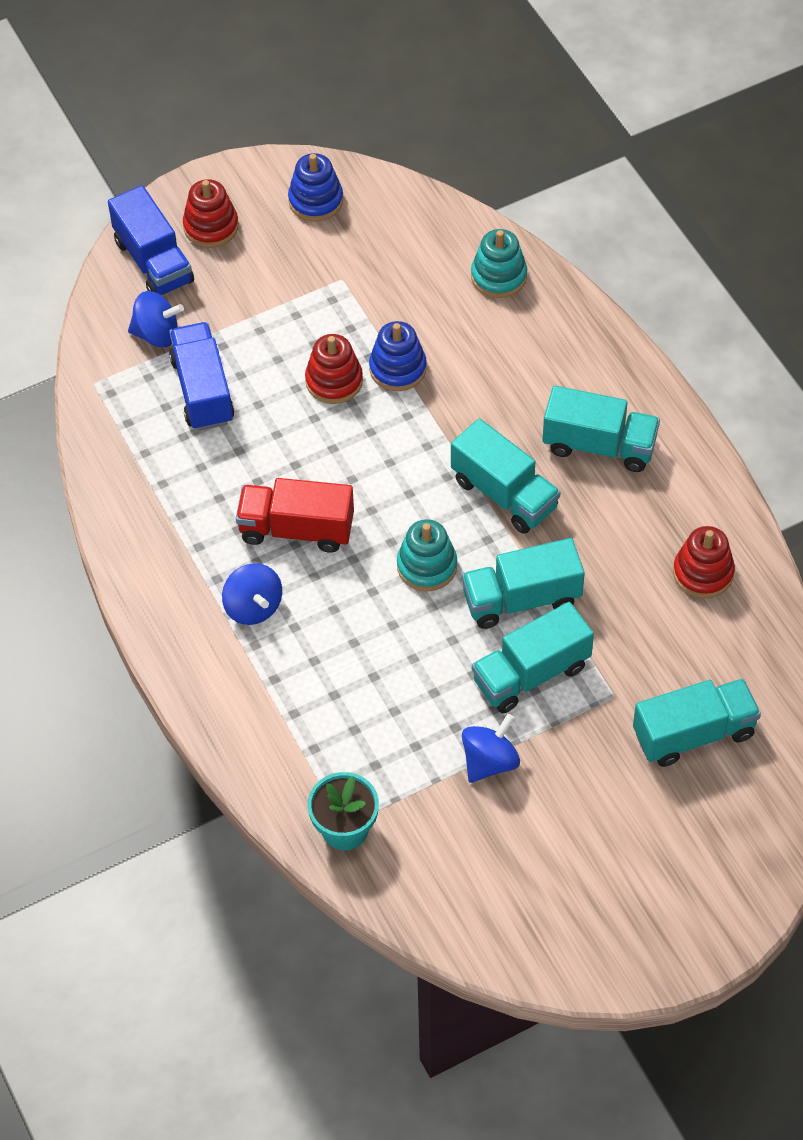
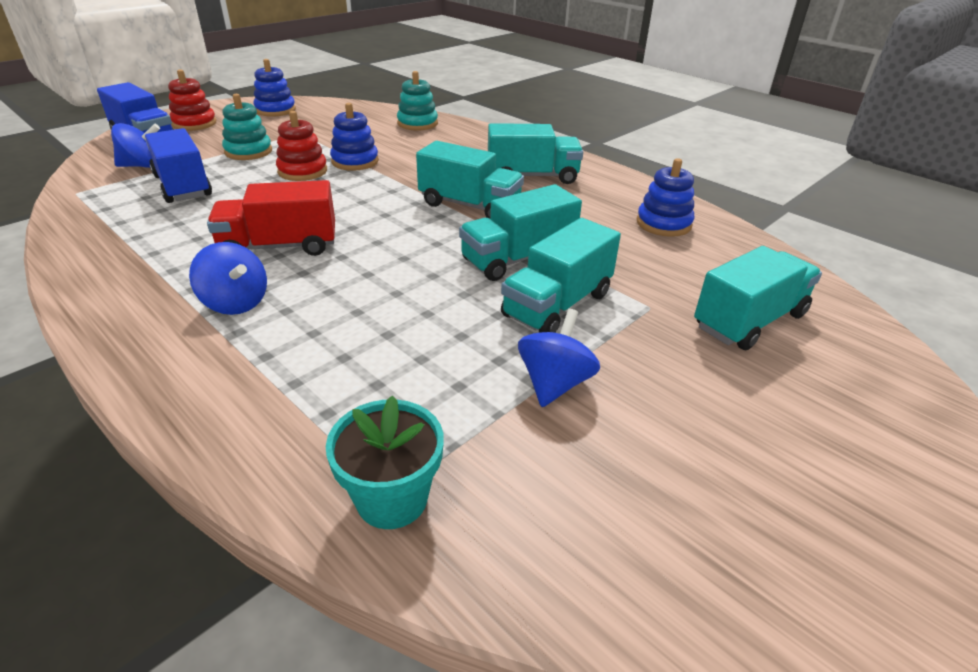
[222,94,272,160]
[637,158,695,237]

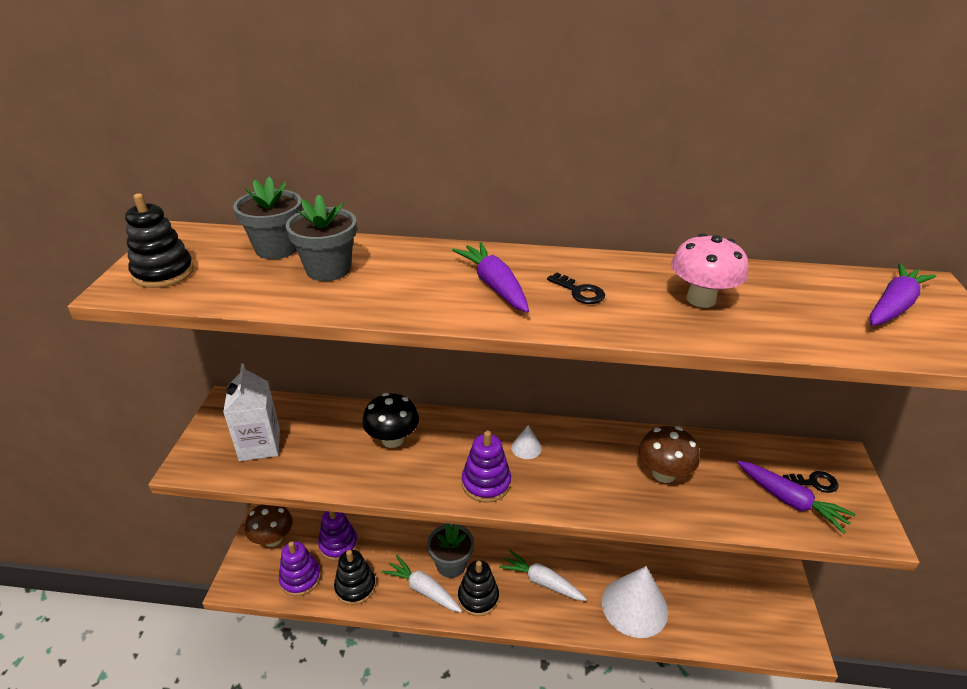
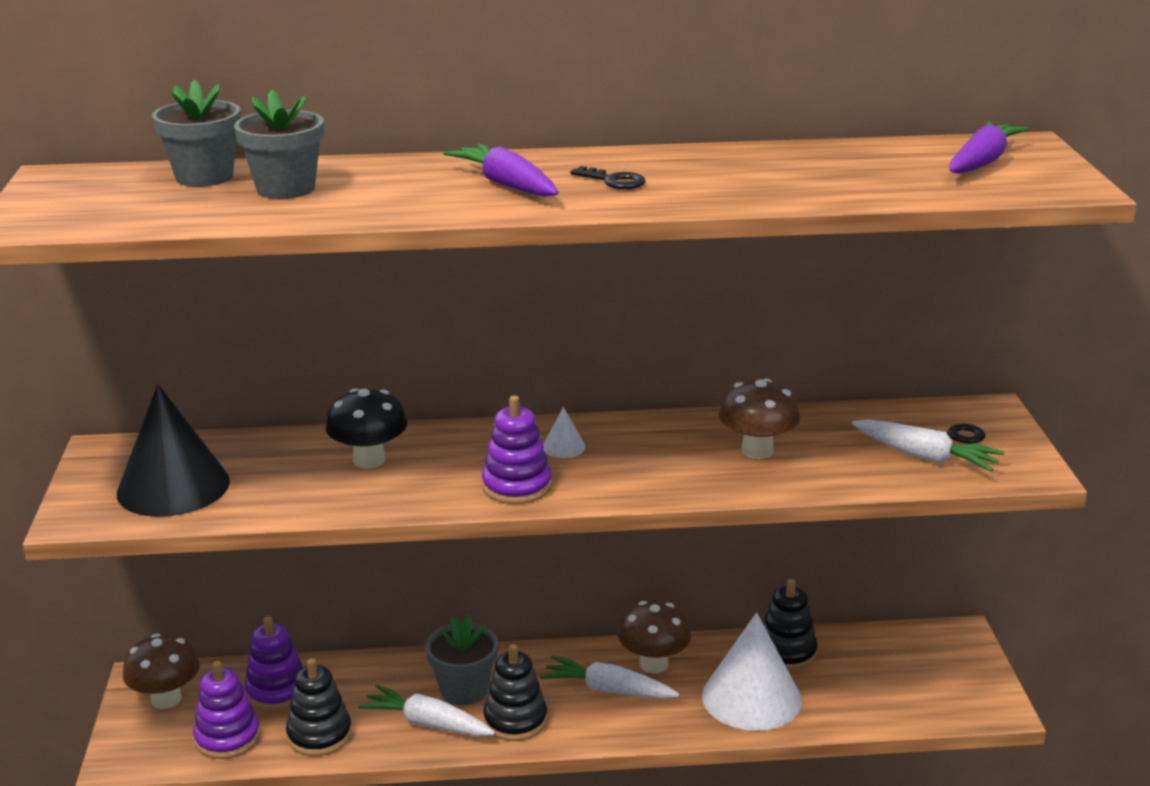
[763,579,818,671]
[117,384,230,517]
[671,233,748,308] (first image)
[852,419,1004,472]
[618,601,691,673]

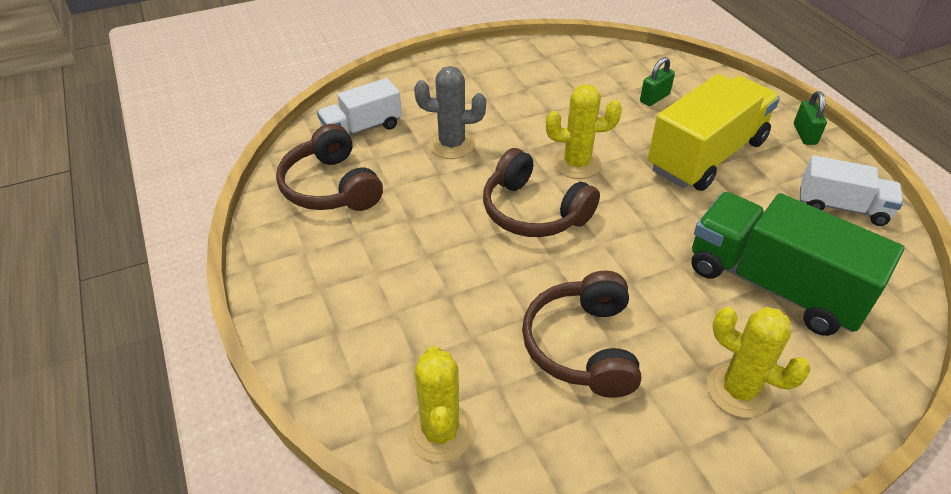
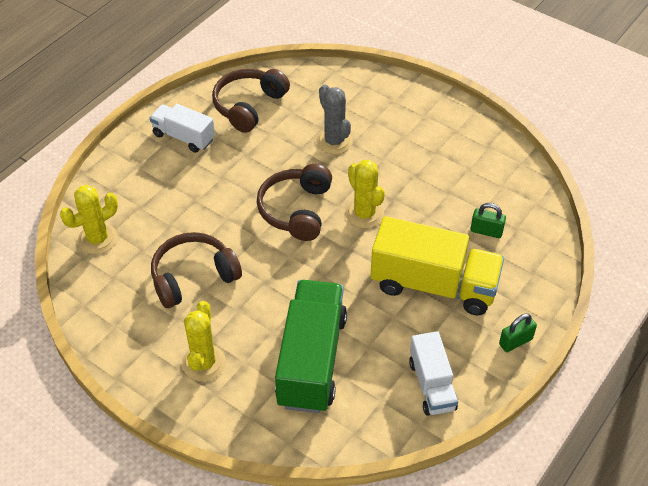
[150,104,215,153]

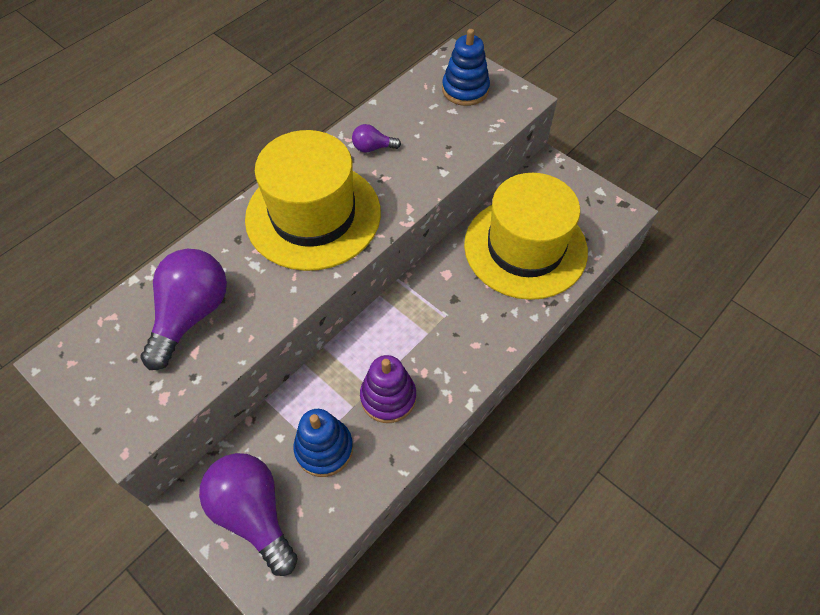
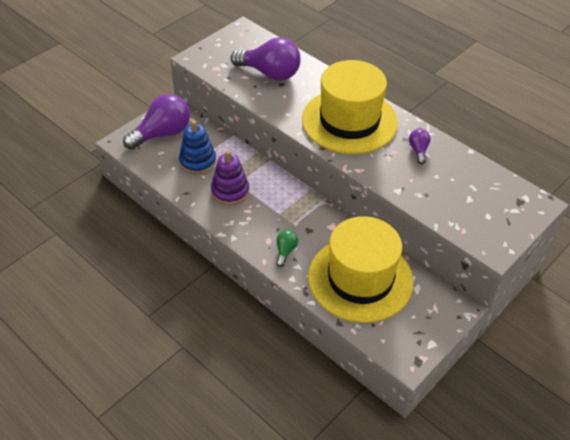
[442,29,490,106] (first image)
[276,230,298,267]

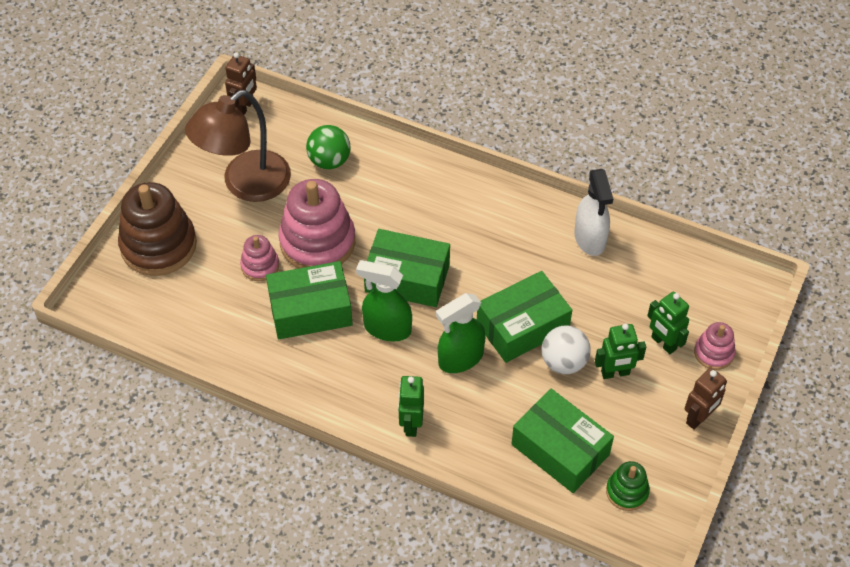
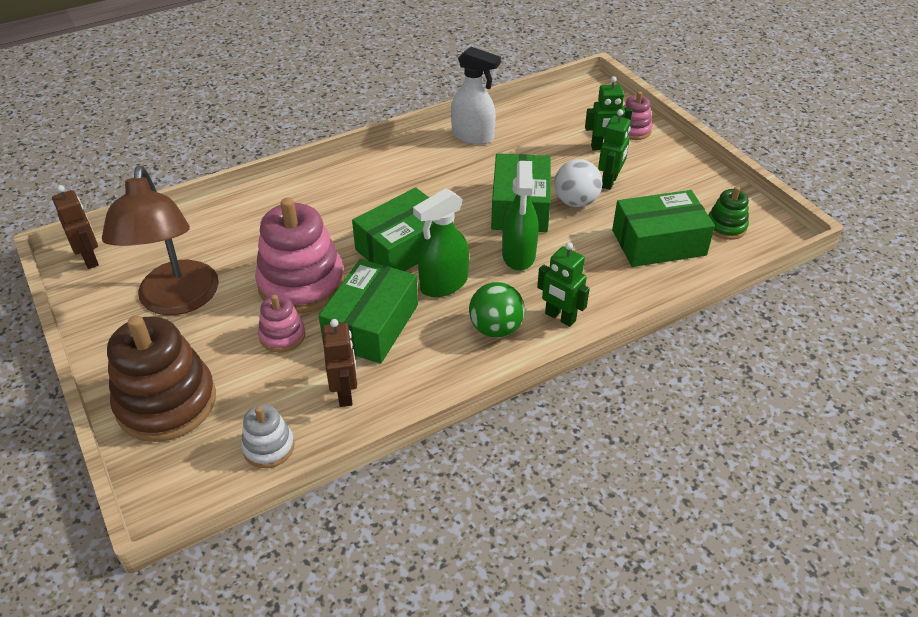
[469,282,525,338]
[322,319,357,407]
[241,405,295,468]

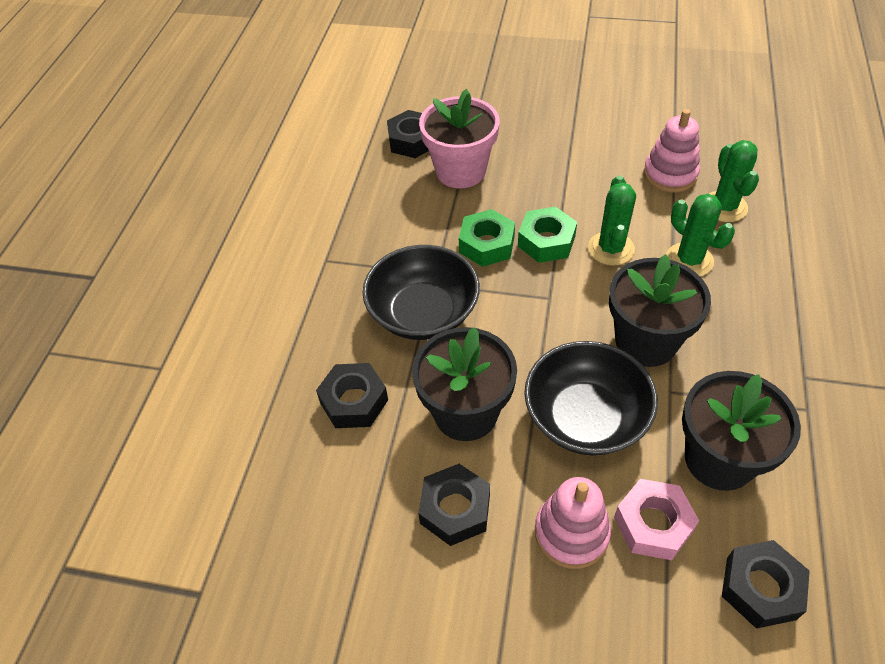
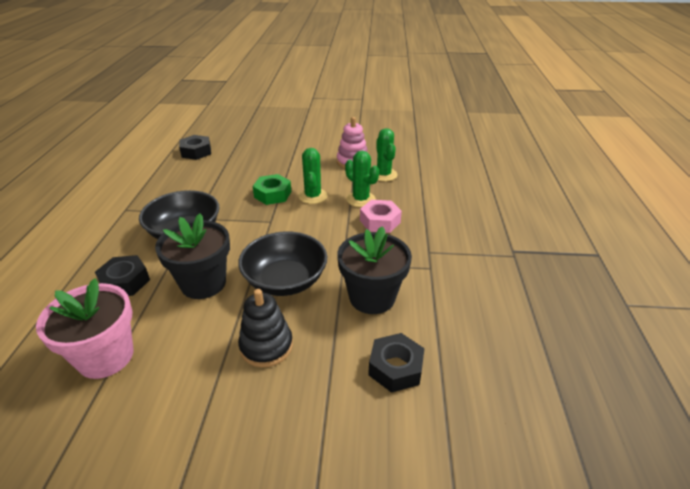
[418,464,490,546] (first image)
[36,278,134,379]
[459,209,515,267] (first image)
[238,289,293,367]
[609,254,711,367] (first image)
[360,200,402,233]

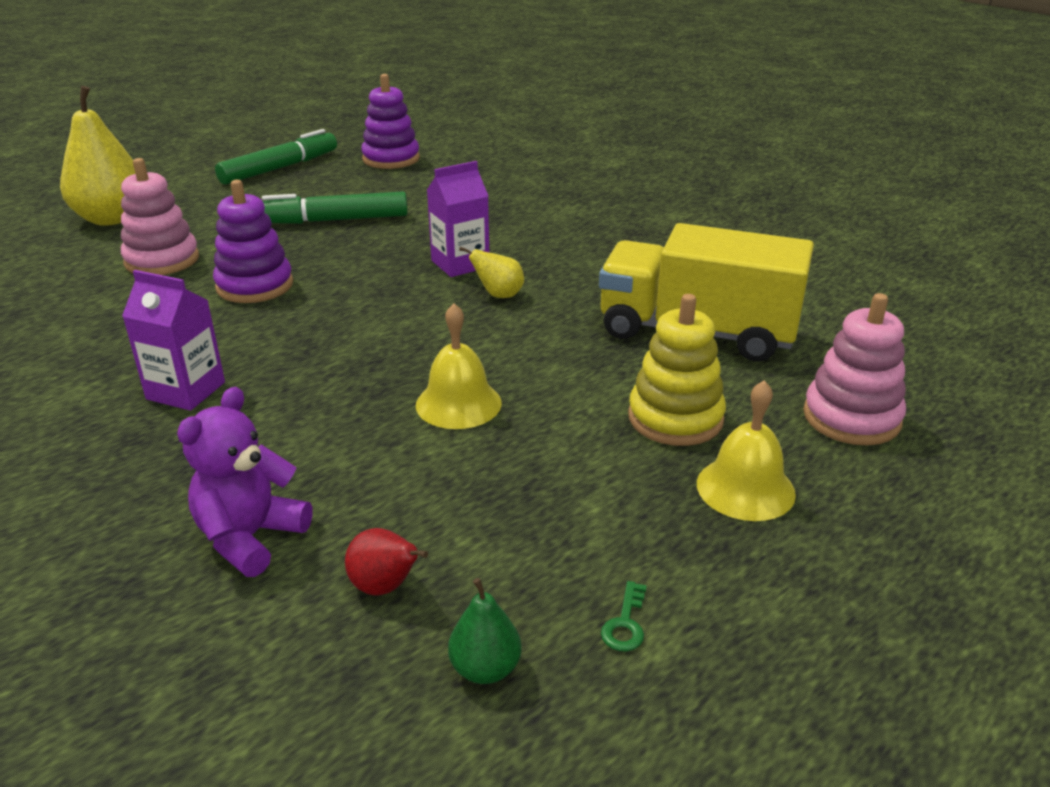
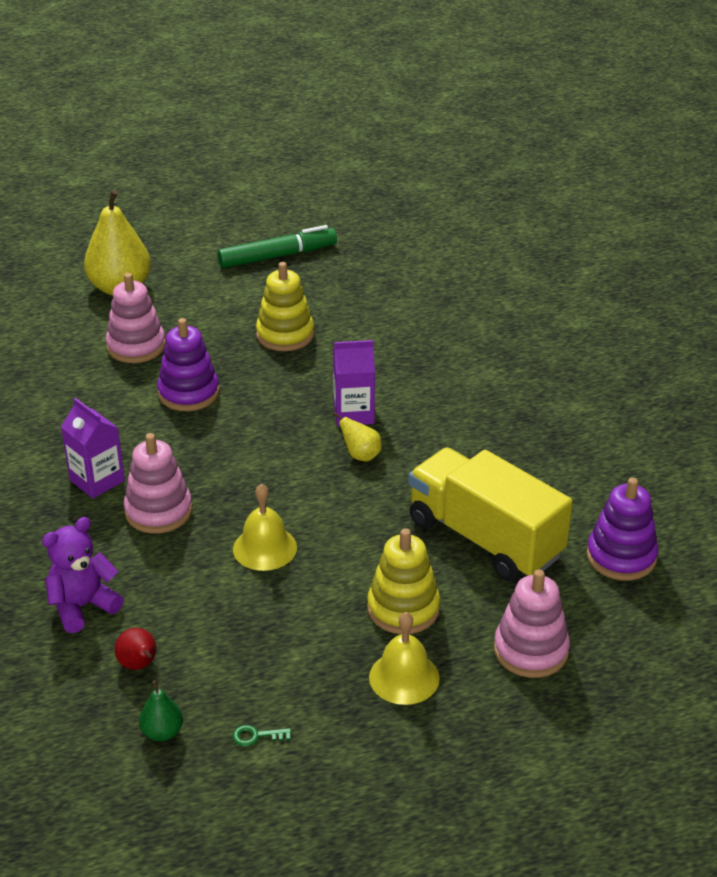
[256,262,314,351]
[587,477,659,580]
[232,725,291,747]
[124,433,192,534]

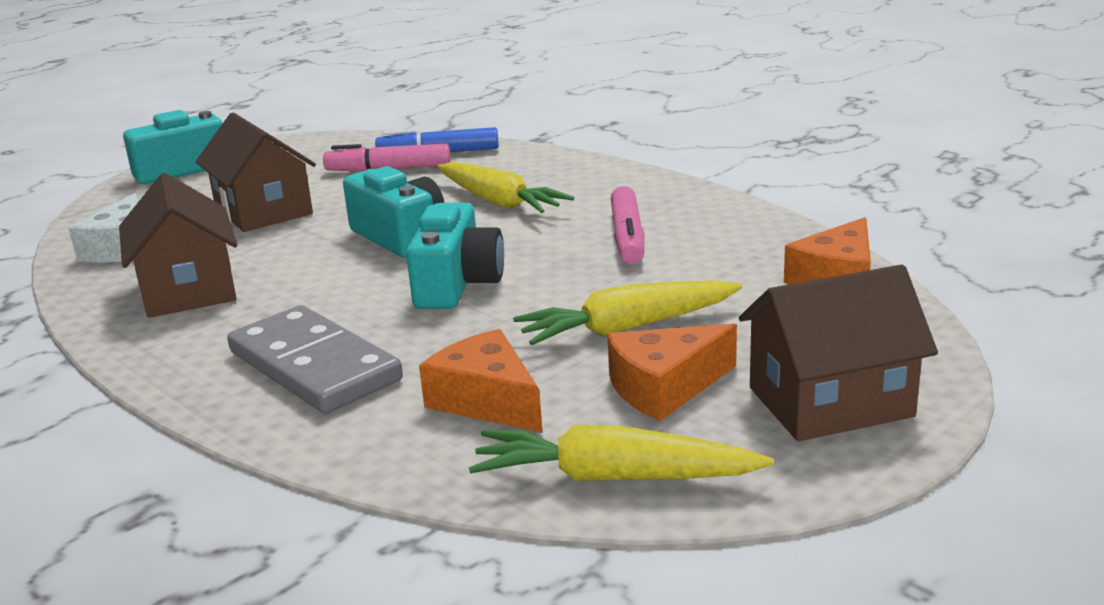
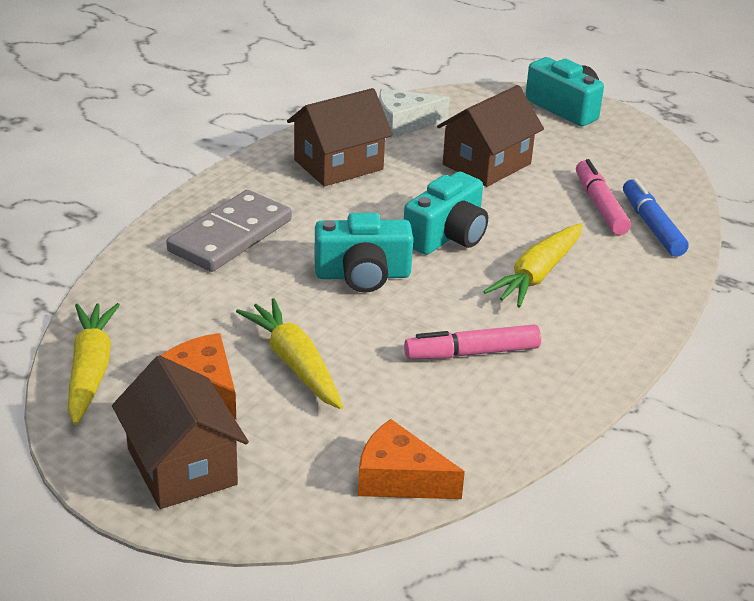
[419,329,542,433] (first image)

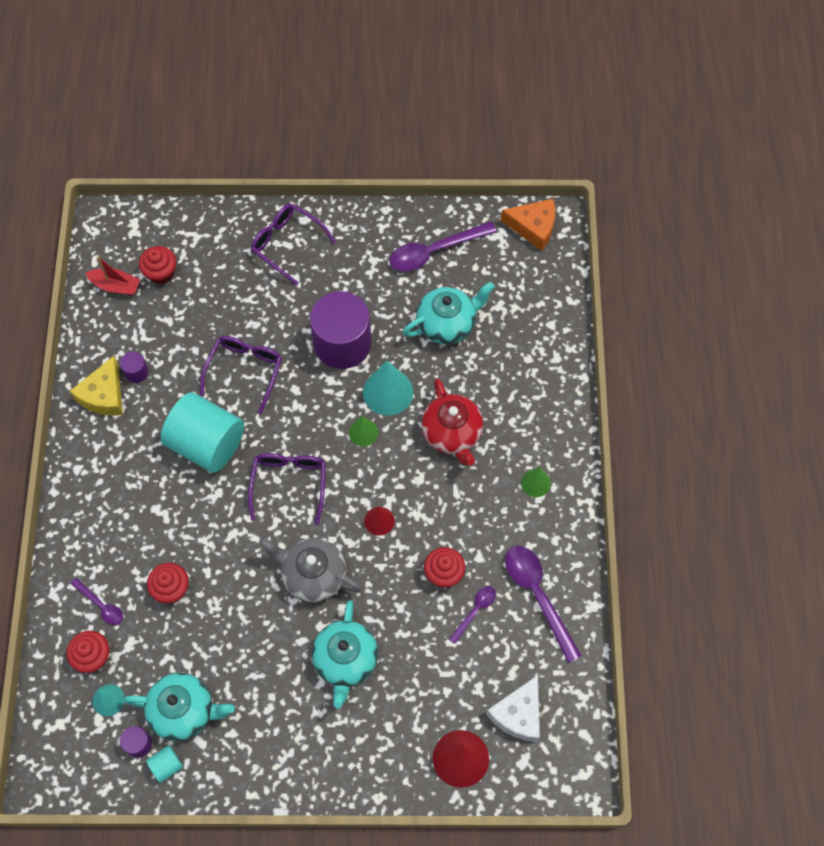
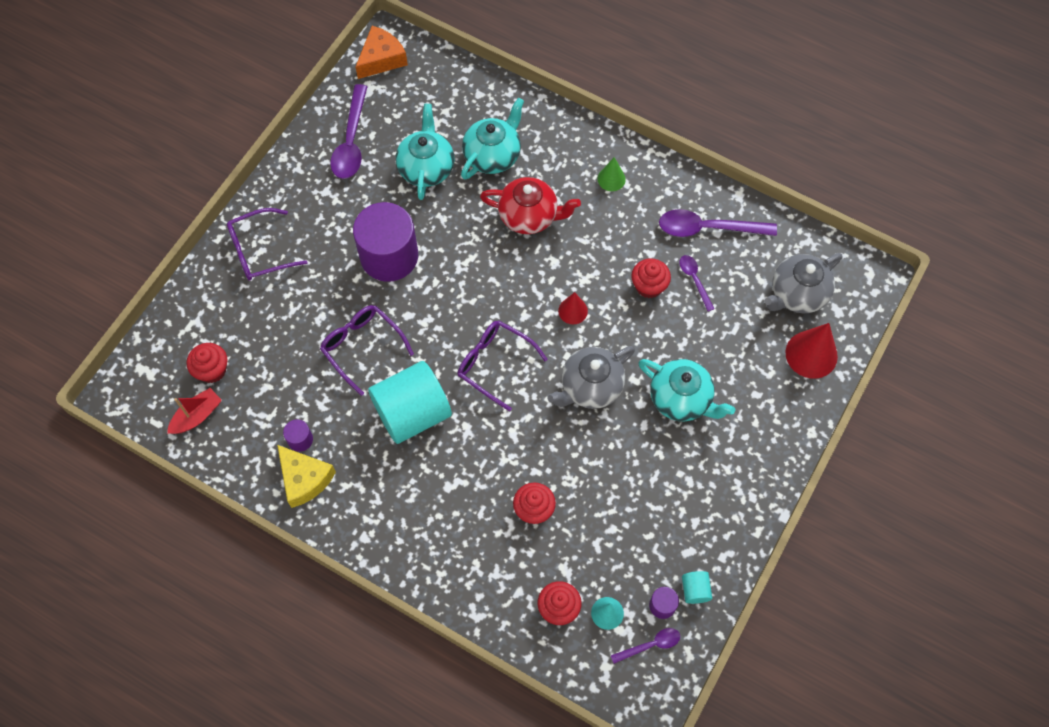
[611,628,680,664]
[461,98,524,179]
[349,416,378,446] (first image)
[363,361,413,416] (first image)
[765,253,842,313]

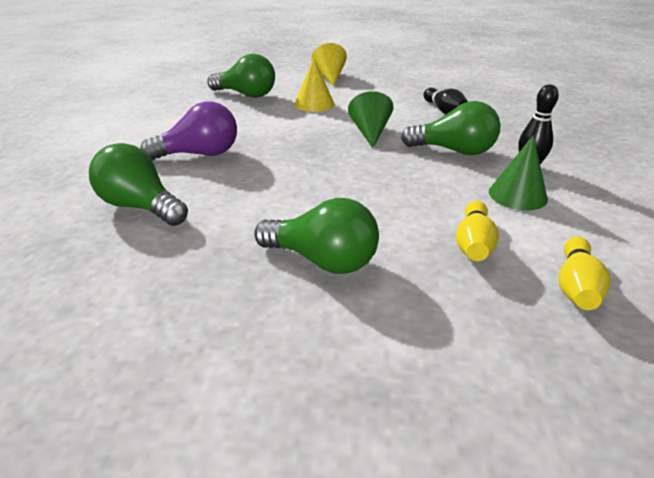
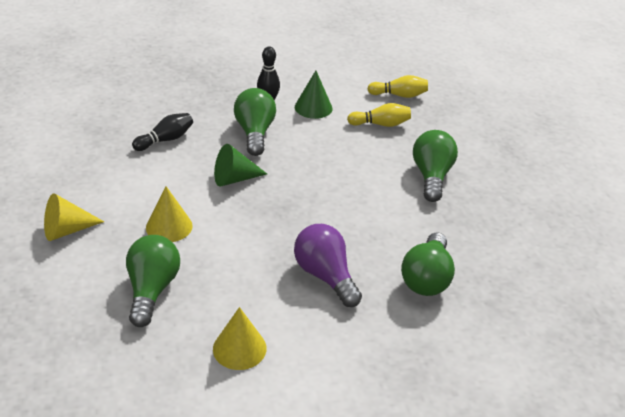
[213,307,267,370]

